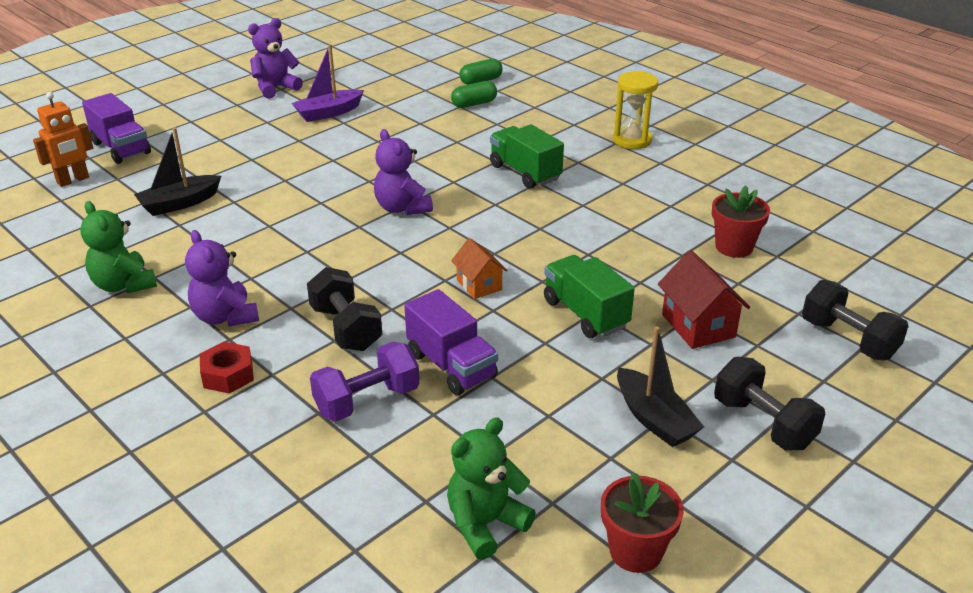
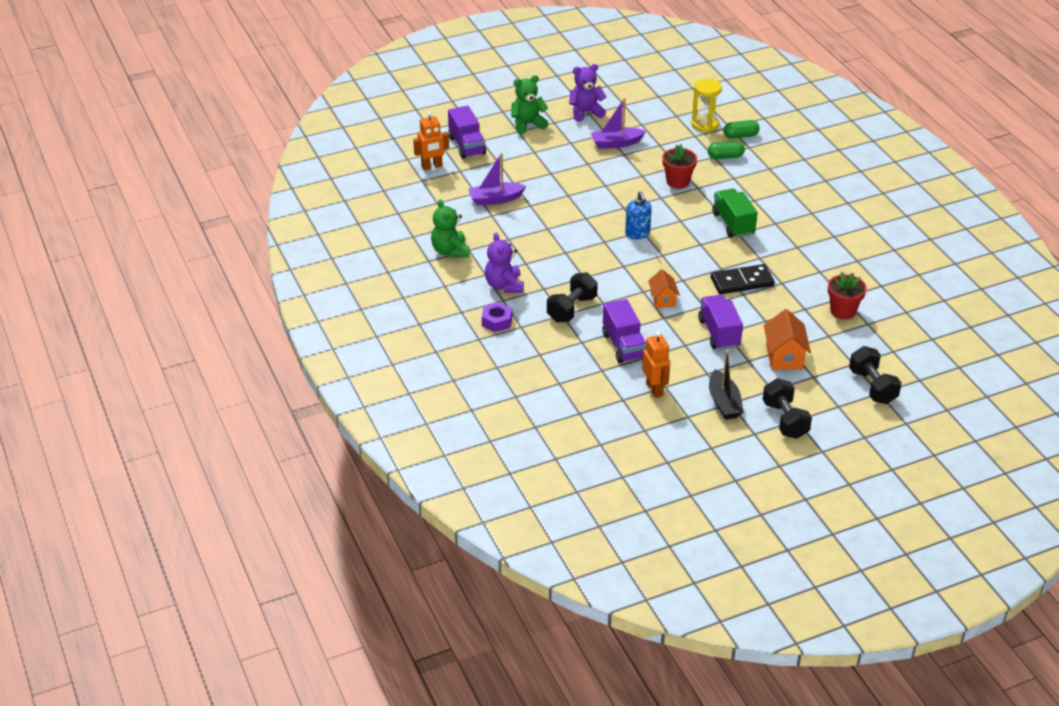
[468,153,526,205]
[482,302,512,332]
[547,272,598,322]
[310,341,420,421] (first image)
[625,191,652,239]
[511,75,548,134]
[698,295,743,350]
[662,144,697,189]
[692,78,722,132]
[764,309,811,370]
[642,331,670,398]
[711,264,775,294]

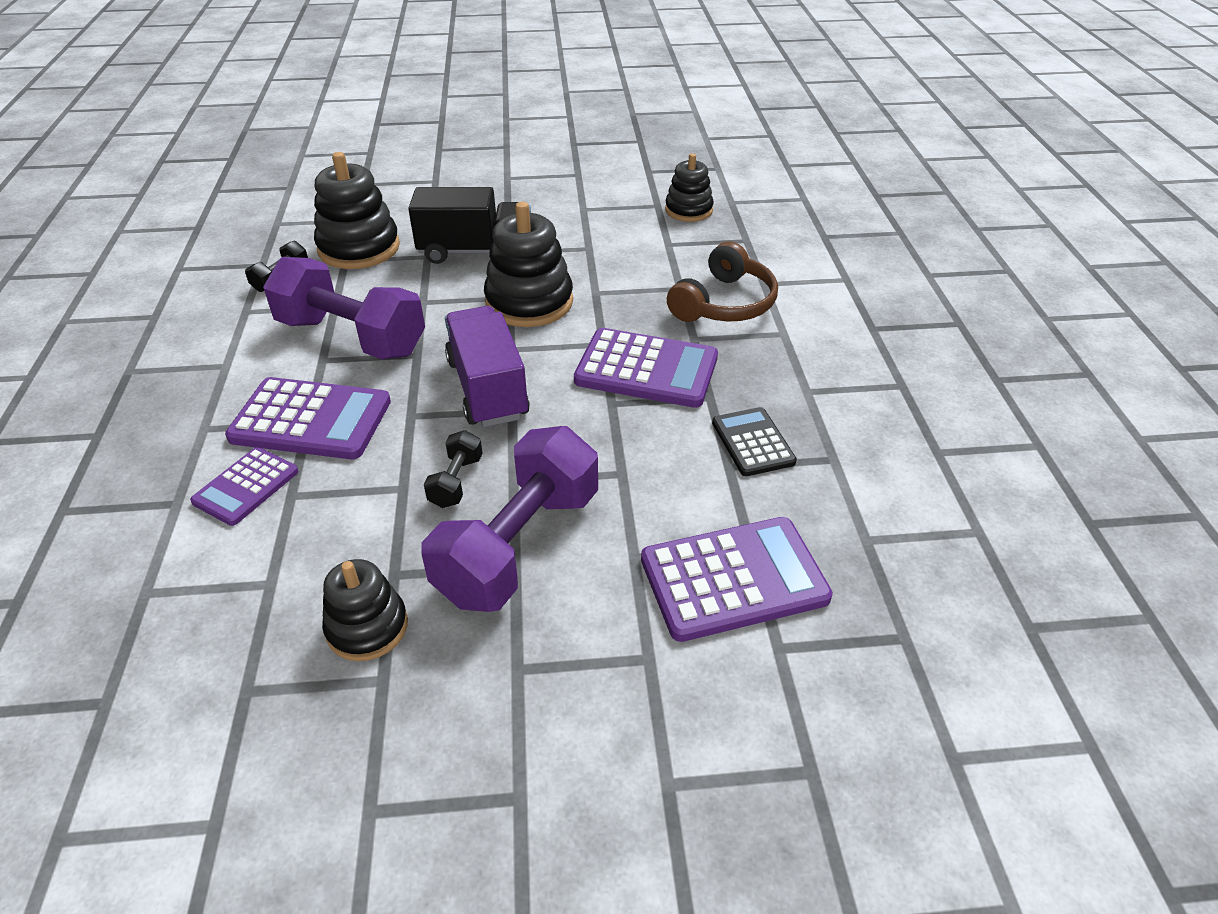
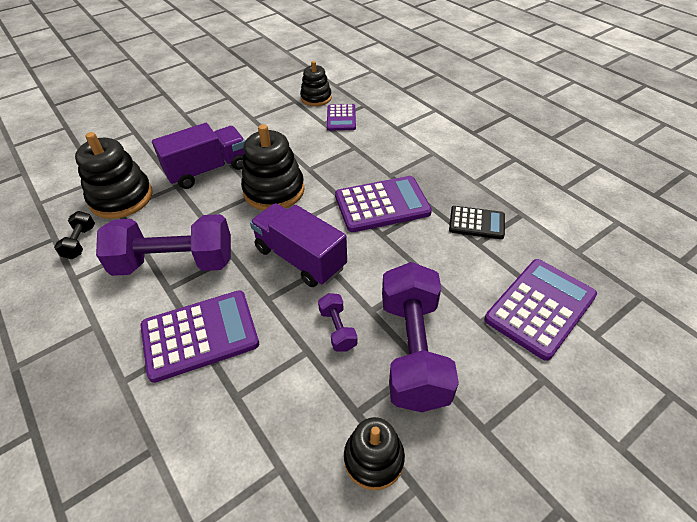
[327,104,356,131]
[152,123,245,189]
[318,293,357,352]
[667,241,778,322] (first image)
[449,206,505,239]

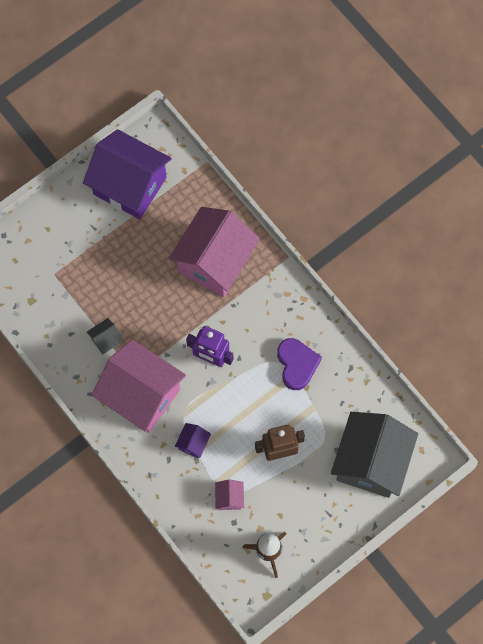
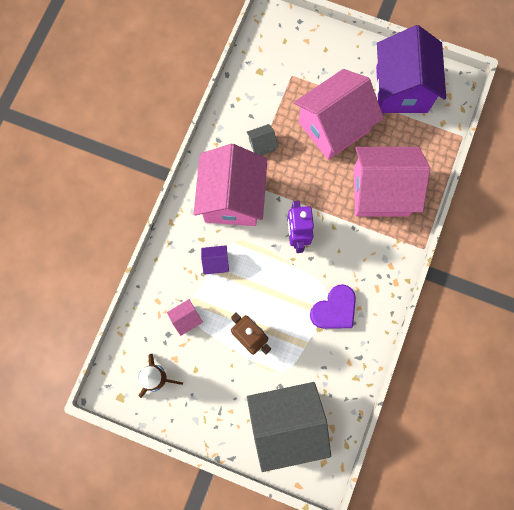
[247,124,278,156]
[294,69,384,160]

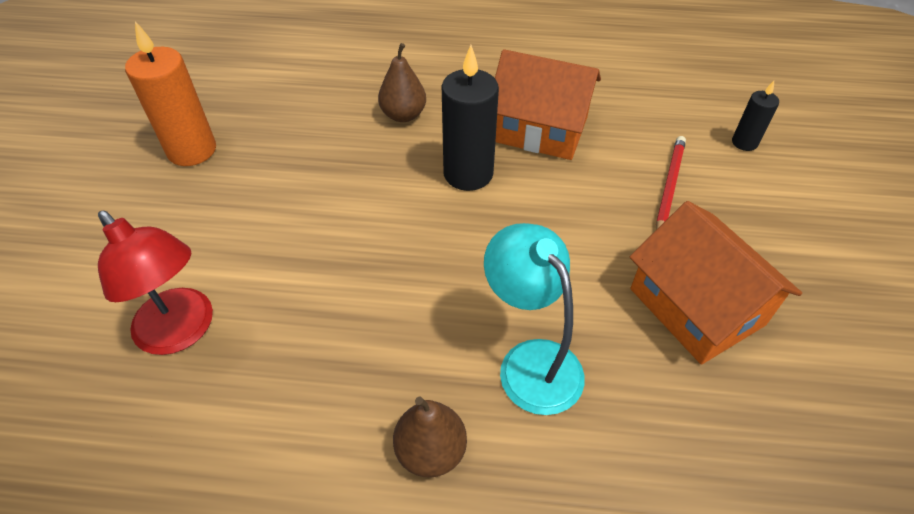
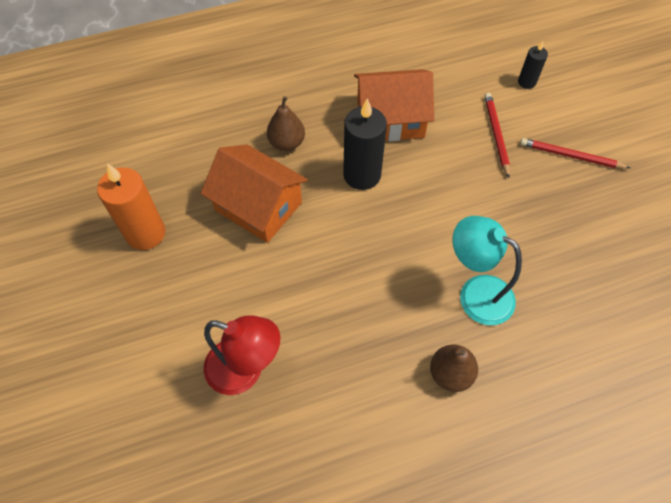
[201,145,308,243]
[520,138,630,169]

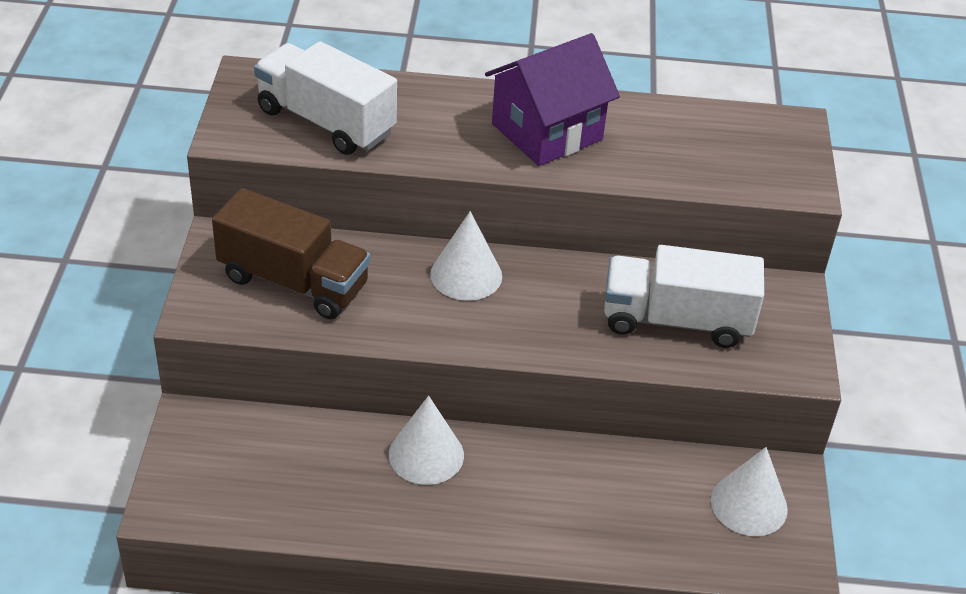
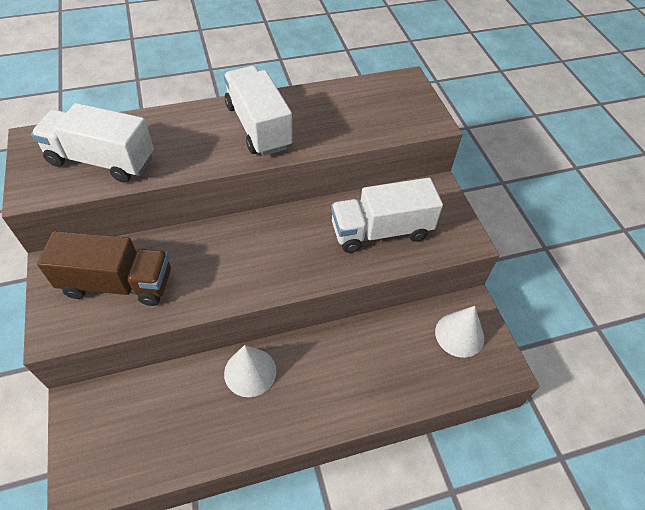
[430,211,502,301] (first image)
[224,66,293,156]

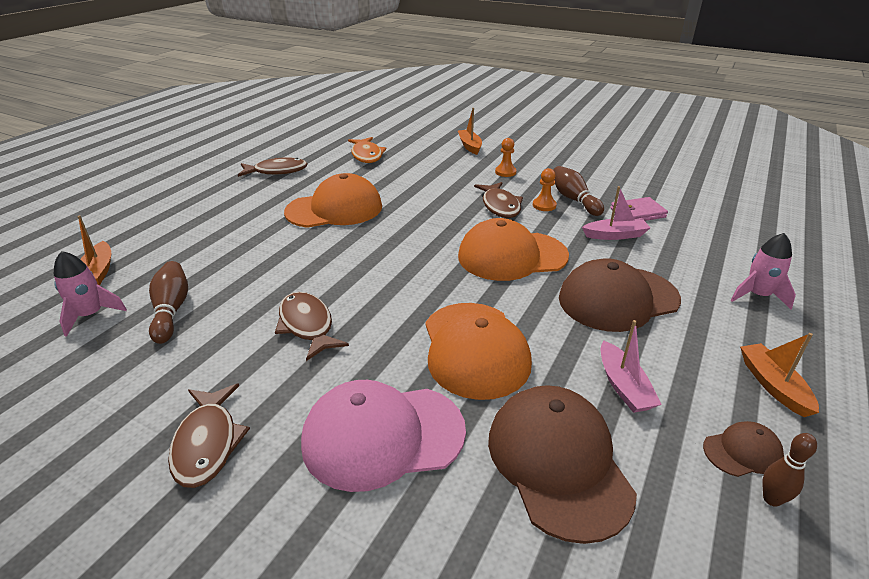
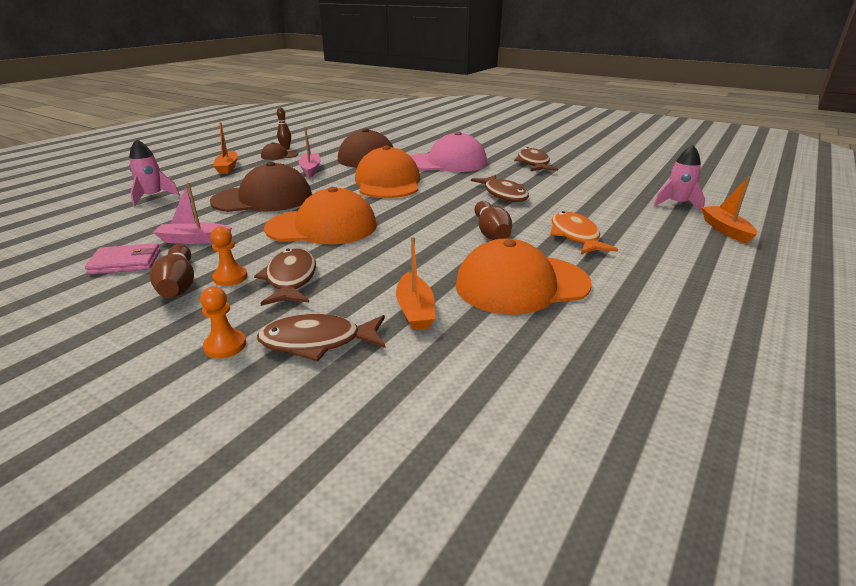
[474,201,512,240]
[257,314,386,362]
[550,211,618,254]
[396,237,435,330]

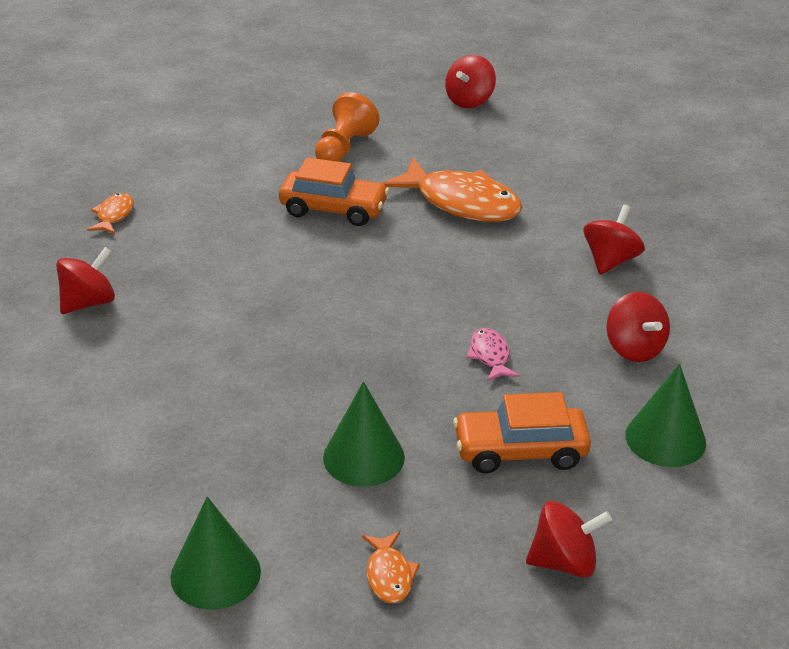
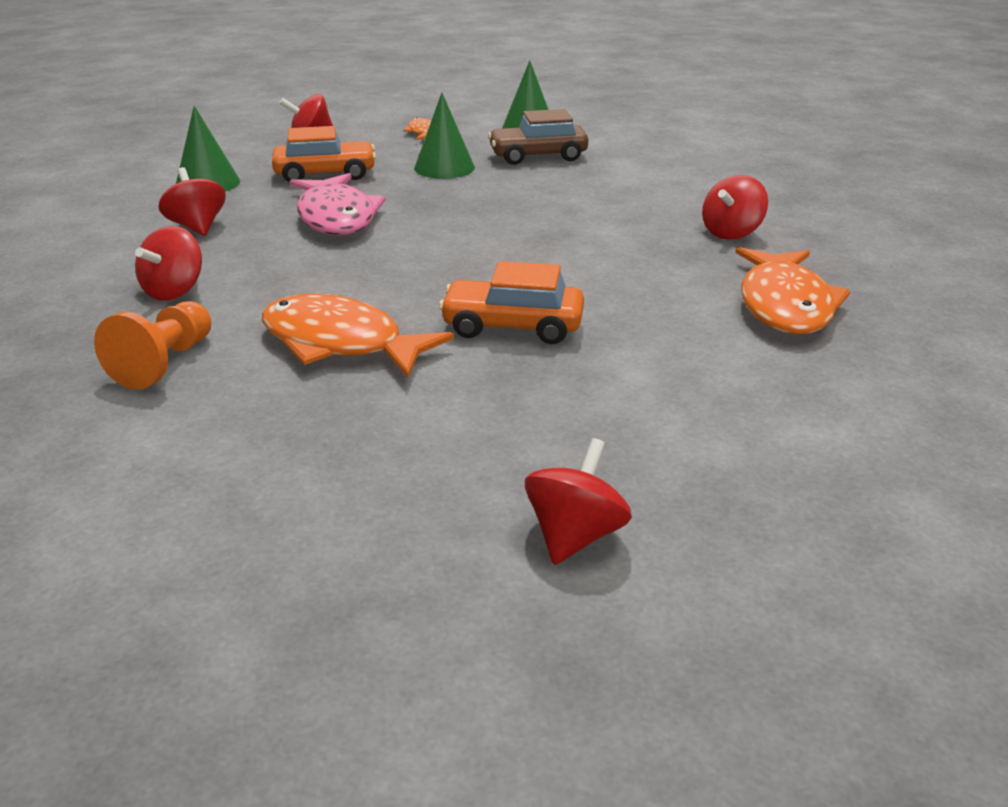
[735,247,850,334]
[94,301,211,389]
[525,438,632,565]
[290,173,386,235]
[488,109,588,165]

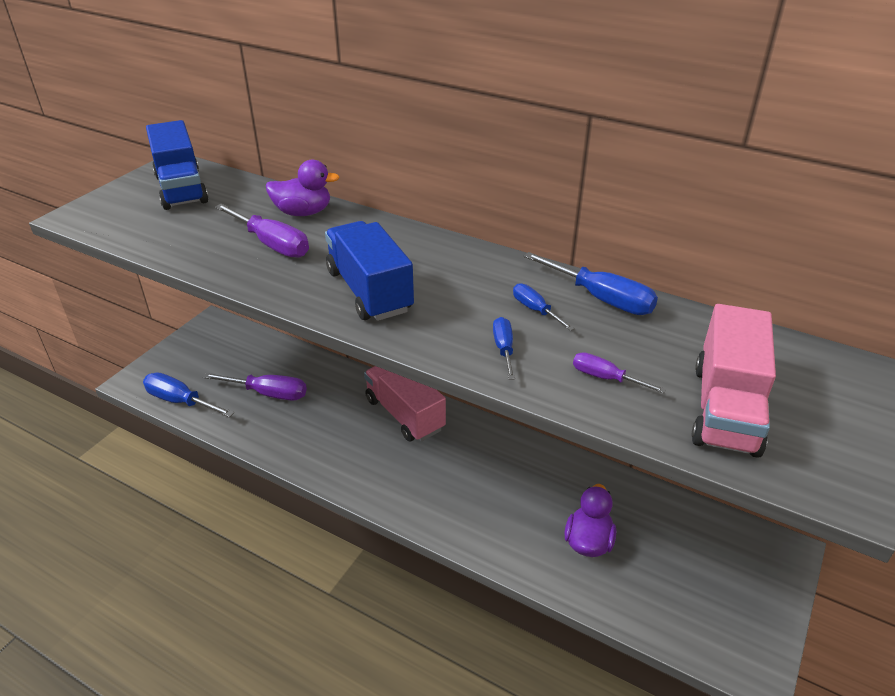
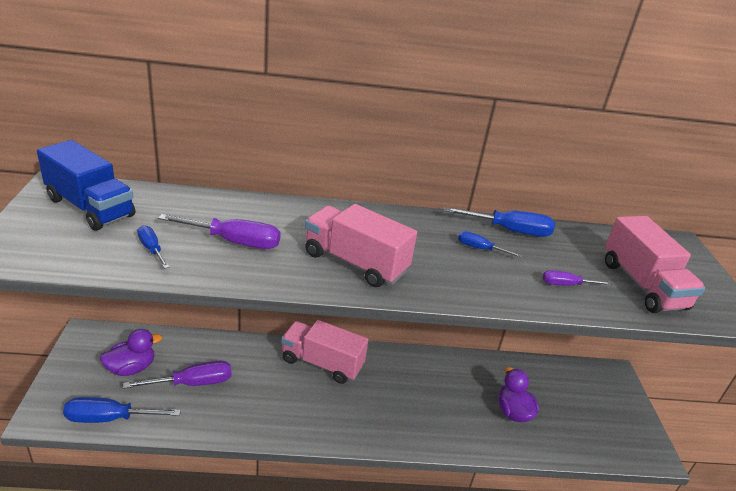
[100,329,162,376]
[305,204,417,287]
[137,225,169,269]

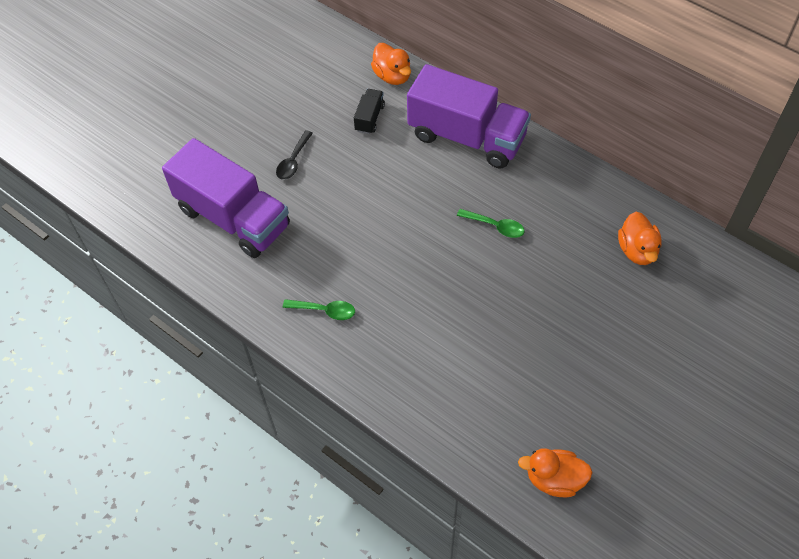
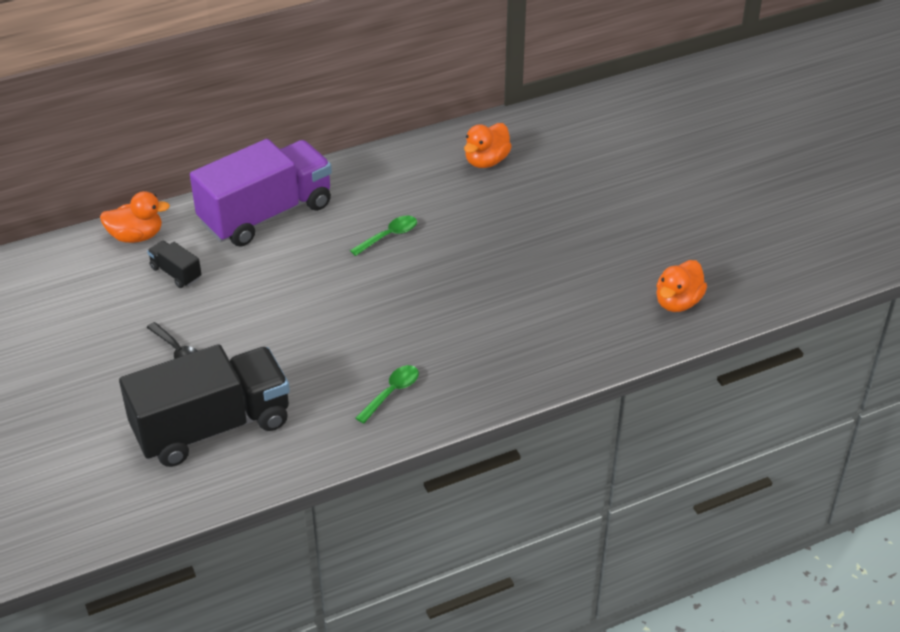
[119,344,290,467]
[464,123,512,168]

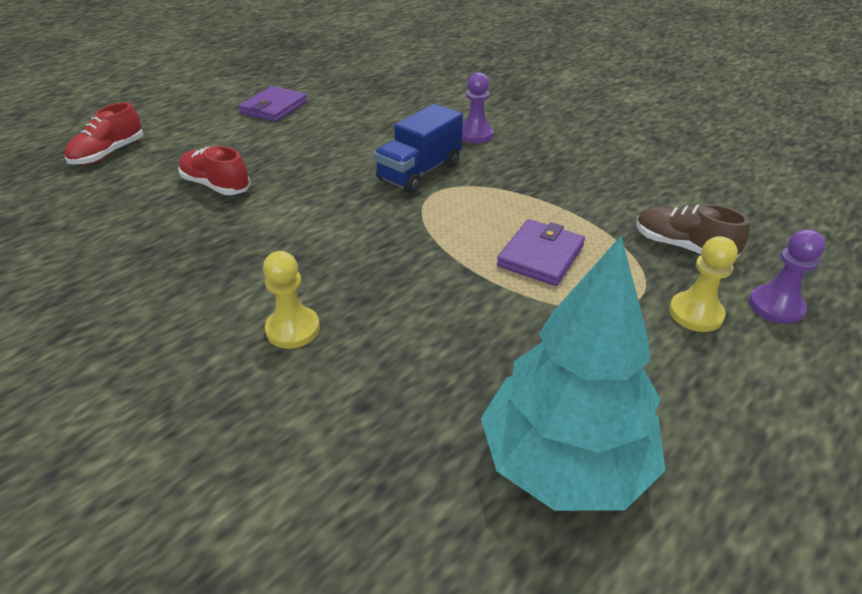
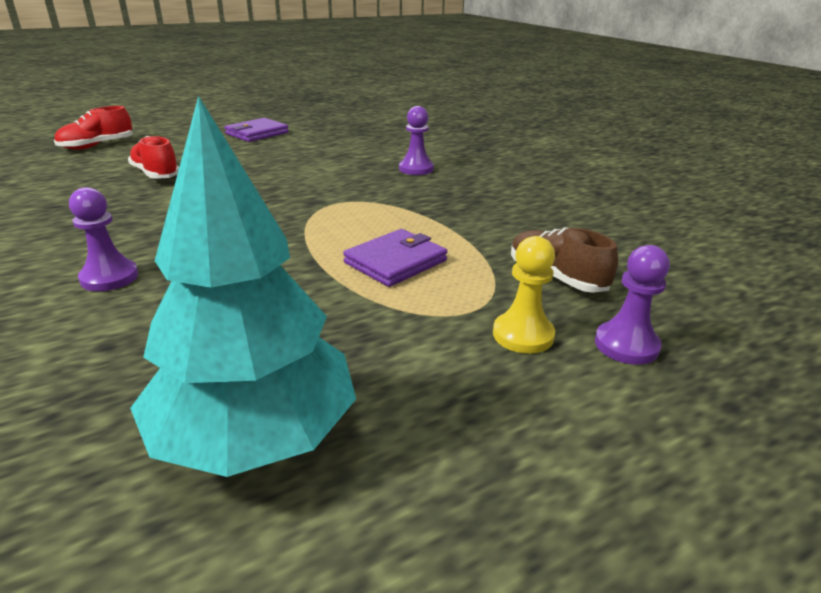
[69,187,138,291]
[374,104,463,193] (first image)

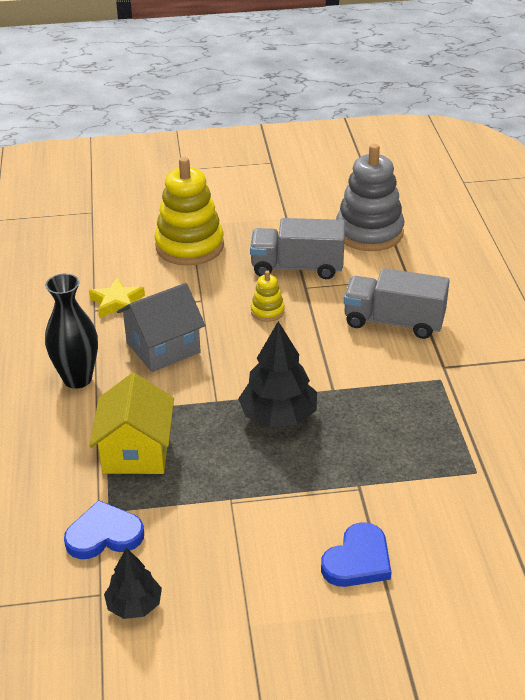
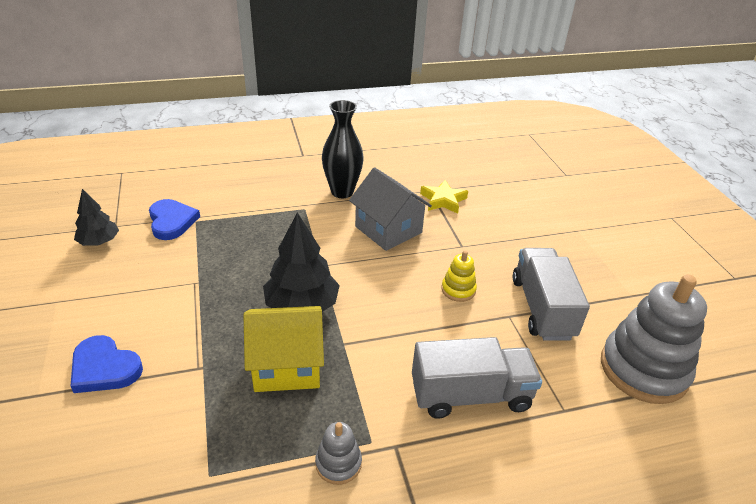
[244,306,324,392]
[154,157,224,266] (first image)
[412,337,542,419]
[315,422,362,485]

